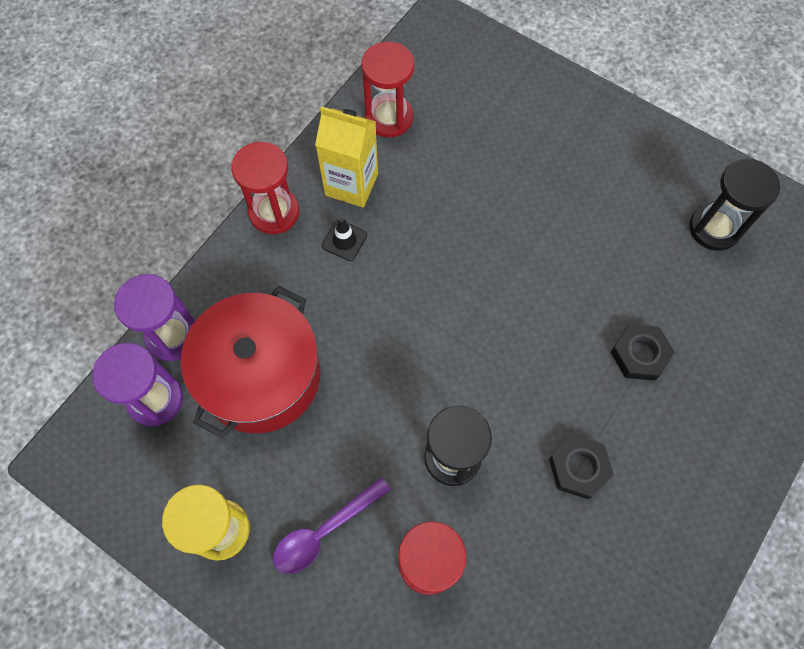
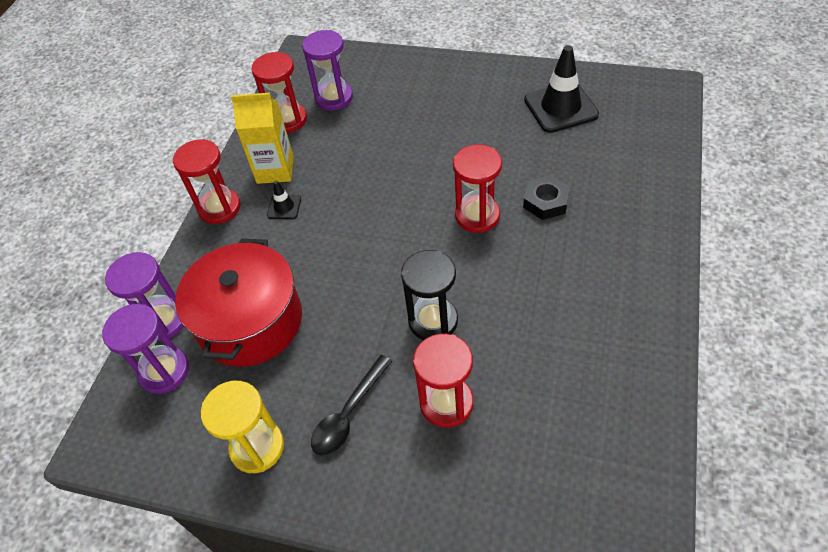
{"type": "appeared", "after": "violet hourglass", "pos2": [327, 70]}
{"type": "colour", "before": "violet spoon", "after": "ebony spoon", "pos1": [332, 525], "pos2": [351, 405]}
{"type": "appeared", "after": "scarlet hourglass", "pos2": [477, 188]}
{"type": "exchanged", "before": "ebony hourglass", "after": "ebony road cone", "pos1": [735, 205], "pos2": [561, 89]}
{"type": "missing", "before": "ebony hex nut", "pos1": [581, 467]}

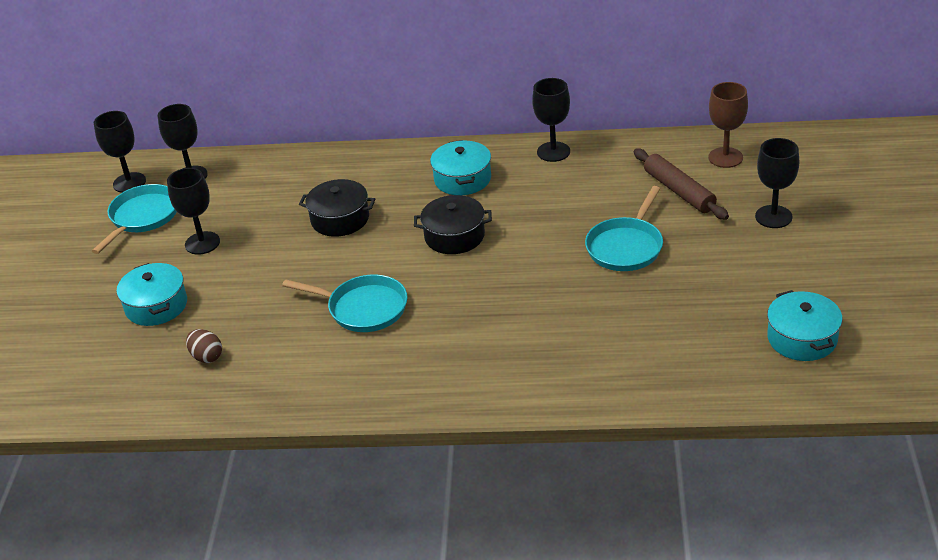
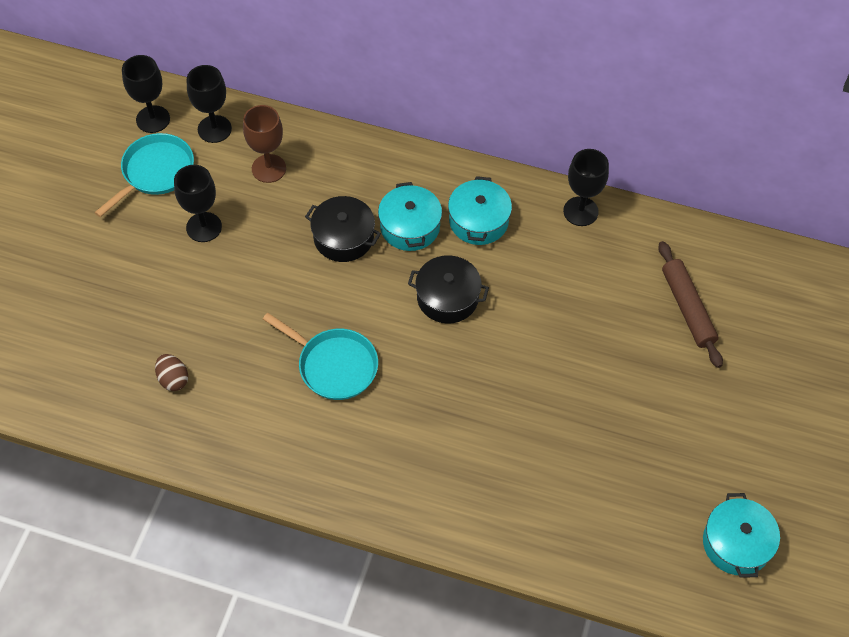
{"type": "relocated", "before": "dark brown goblet", "pos1": [728, 125], "pos2": [264, 144]}
{"type": "relocated", "before": "aqua pot", "pos1": [152, 294], "pos2": [410, 216]}
{"type": "missing", "before": "aqua frying pan", "pos1": [624, 228]}
{"type": "missing", "before": "ebony goblet", "pos1": [777, 183]}

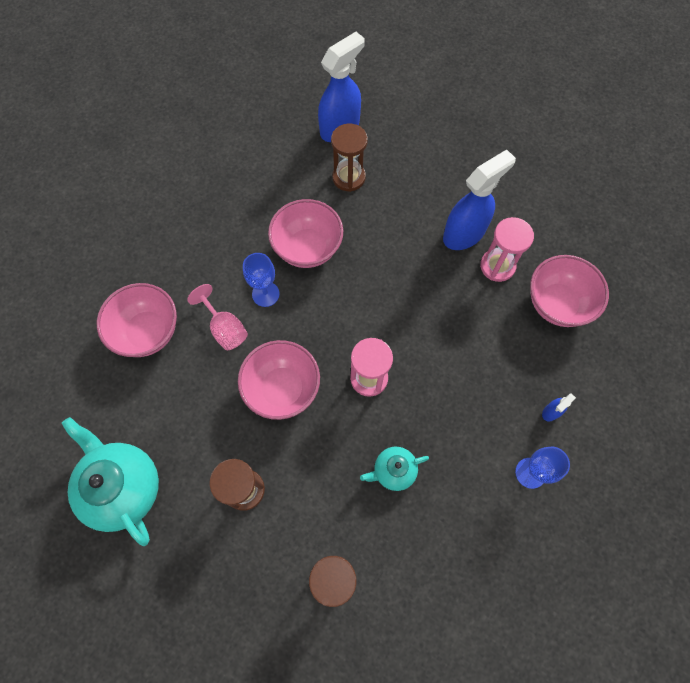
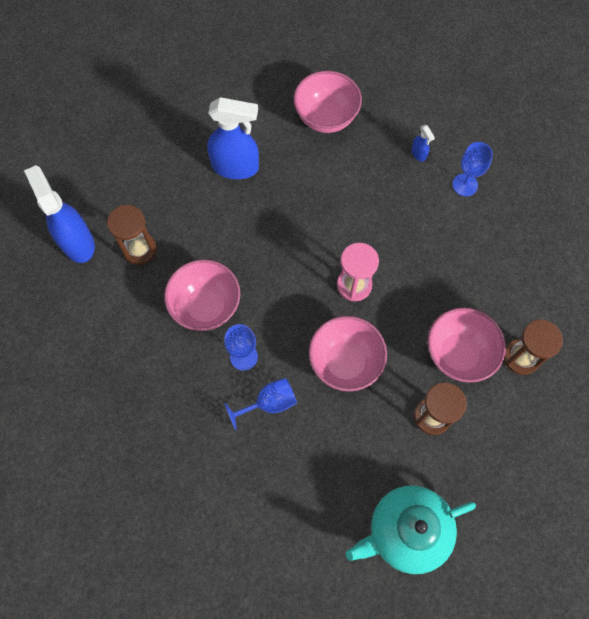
{"type": "spun", "before": "cobalt spray cleaner", "pos1": [479, 199], "pos2": [233, 138], "turn": 120}
{"type": "colour", "before": "rosy goblet", "after": "cobalt goblet", "pos1": [217, 317], "pos2": [260, 404]}
{"type": "relocated", "before": "rosy deep dish", "pos1": [137, 320], "pos2": [467, 345]}
{"type": "missing", "before": "aqua teapot", "pos1": [394, 469]}
{"type": "missing", "before": "rosy hourglass", "pos1": [507, 249]}

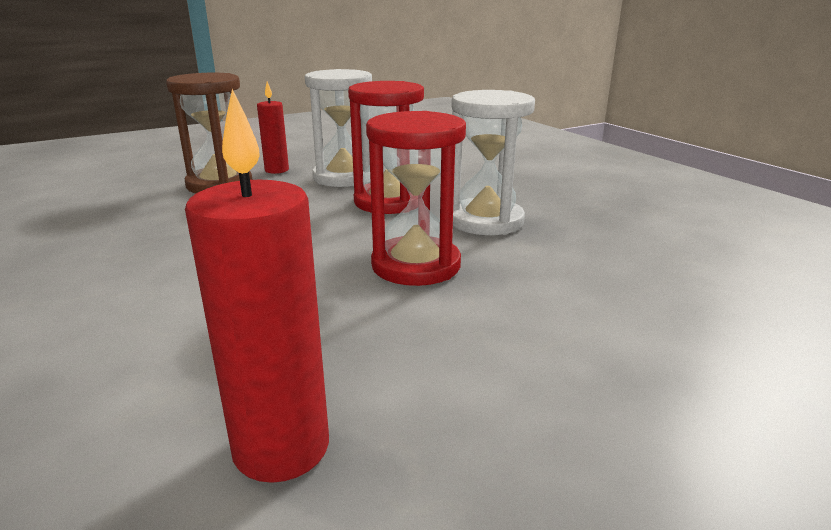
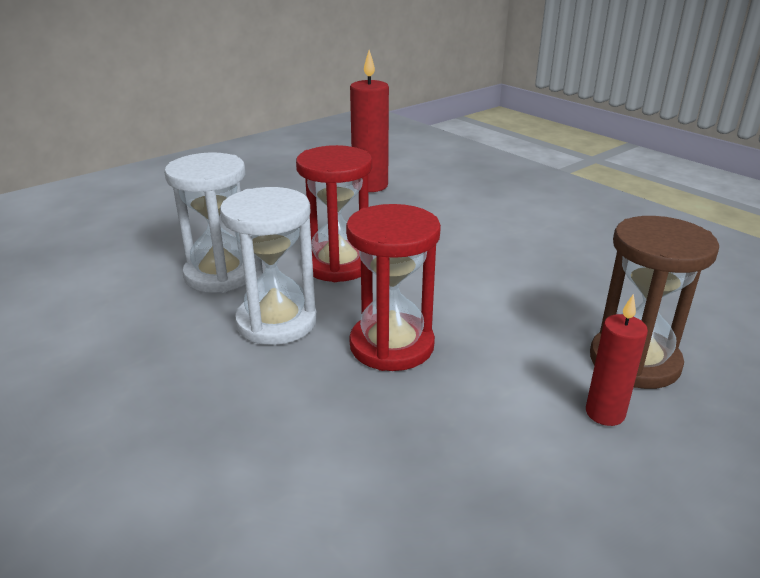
{"type": "relocated", "before": "pure white hourglass", "pos1": [338, 128], "pos2": [204, 222]}

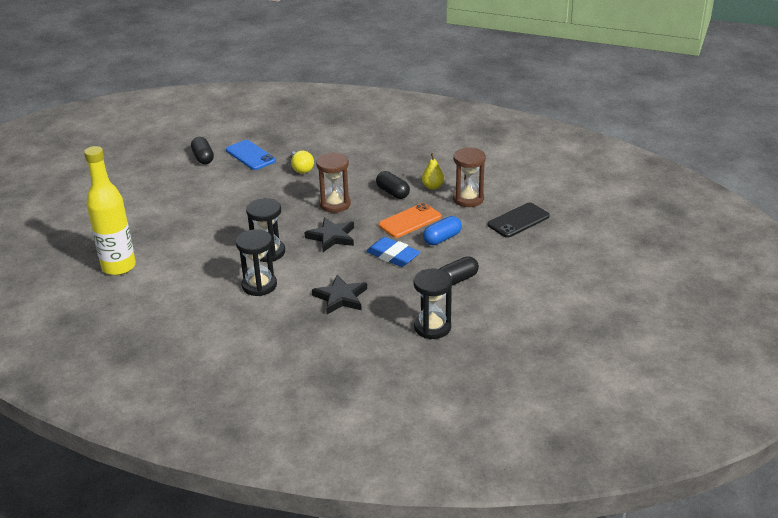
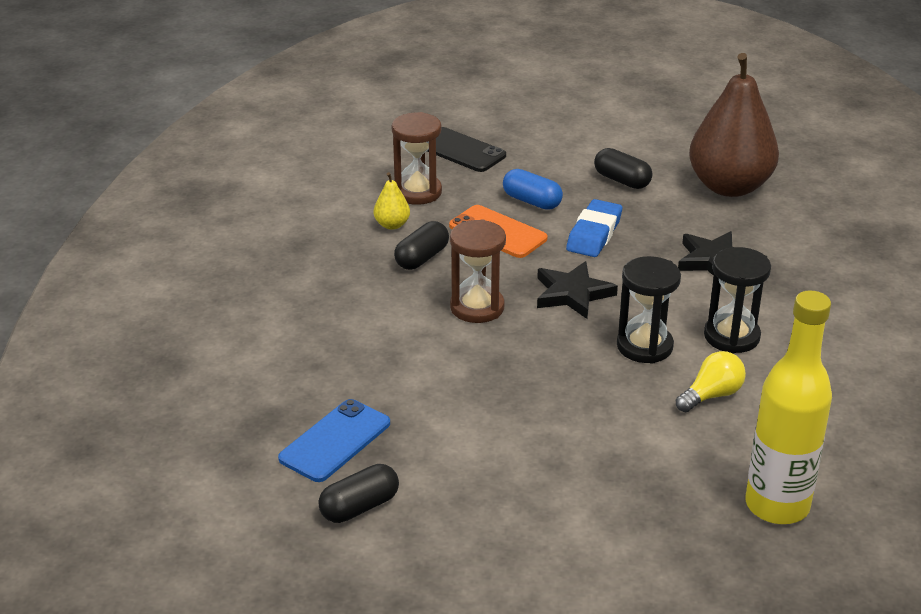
{"type": "relocated", "before": "bright yellow light bulb", "pos1": [302, 162], "pos2": [711, 381]}
{"type": "exchanged", "before": "ebony hourglass", "after": "dark brown toy pear", "pos1": [433, 304], "pos2": [734, 125]}

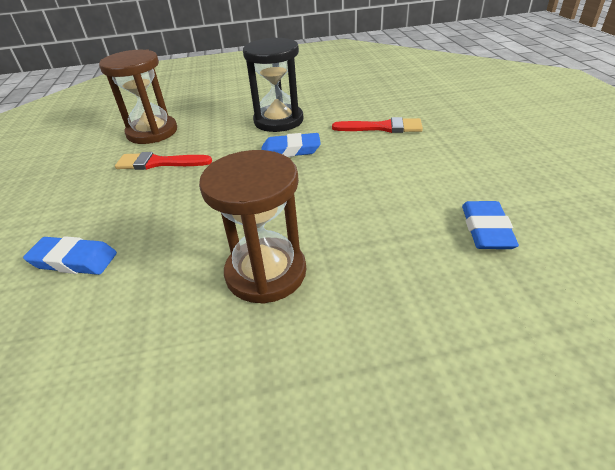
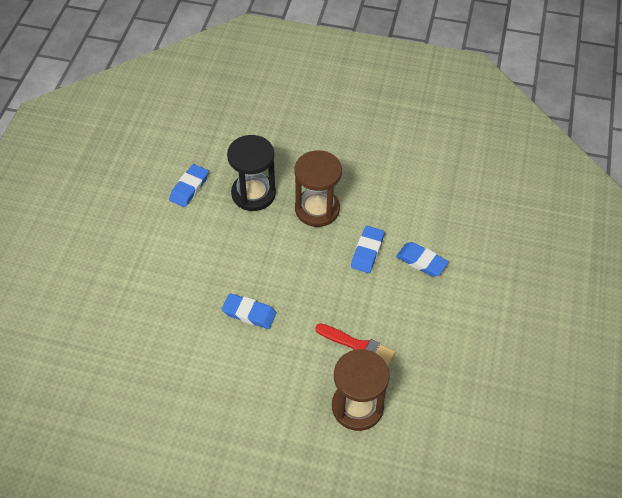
{"type": "relocated", "before": "ebony hourglass", "pos1": [273, 84], "pos2": [251, 173]}
{"type": "appeared", "after": "cobalt pencil eraser", "pos2": [367, 249]}
{"type": "missing", "before": "scarlet paintbrush", "pos1": [377, 125]}

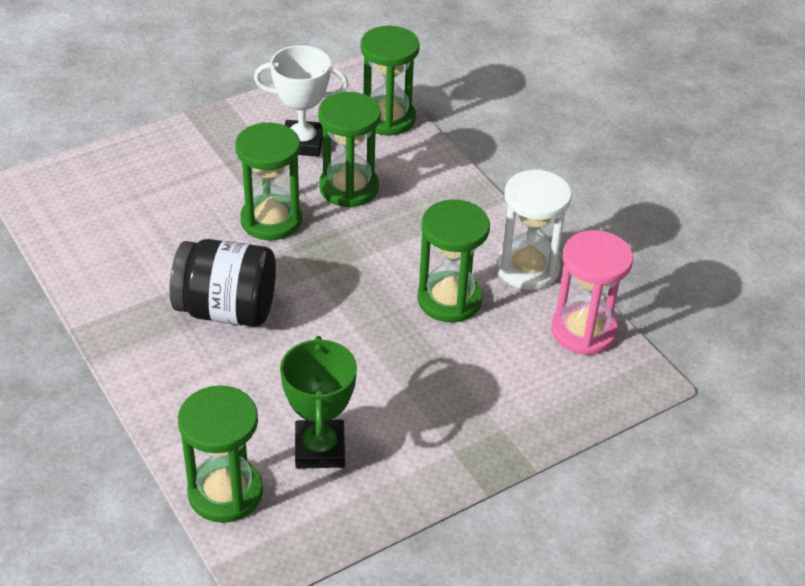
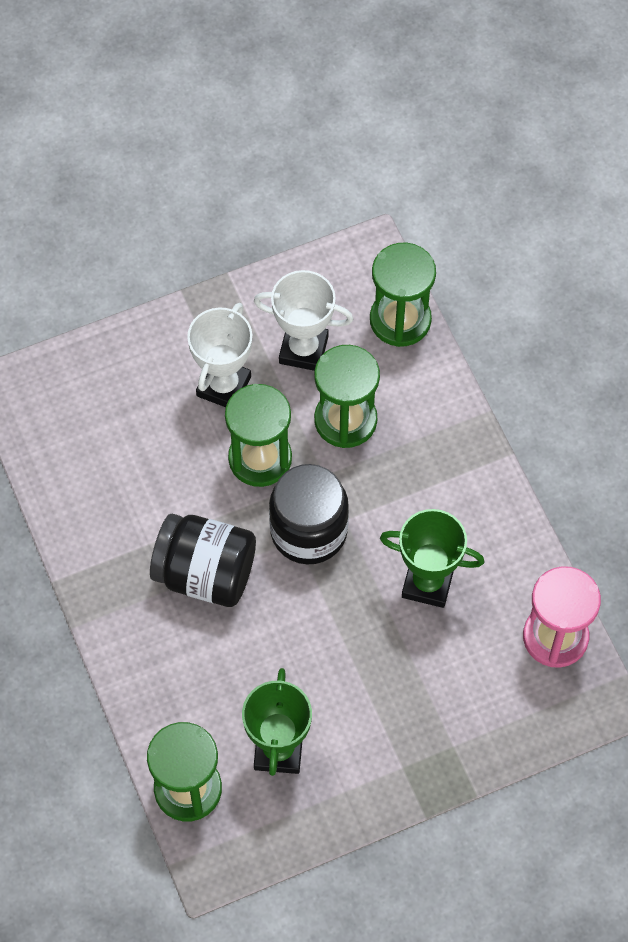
{"type": "appeared", "after": "pure white prize cup", "pos2": [219, 355]}
{"type": "appeared", "after": "ebony preserve jar", "pos2": [309, 514]}
{"type": "exchanged", "before": "leaf-green hourglass", "after": "leaf-green prize cup", "pos1": [453, 261], "pos2": [432, 558]}
{"type": "missing", "before": "pure white hourglass", "pos1": [534, 229]}

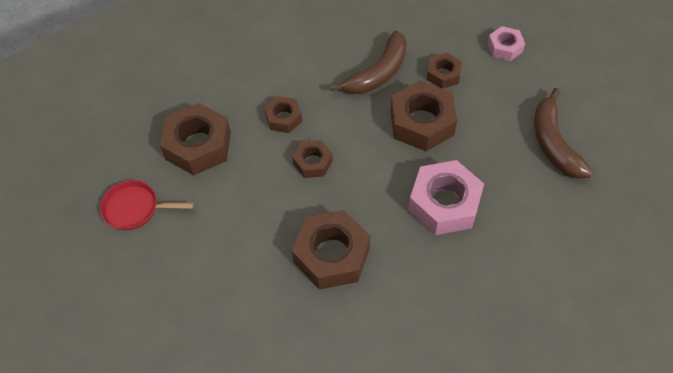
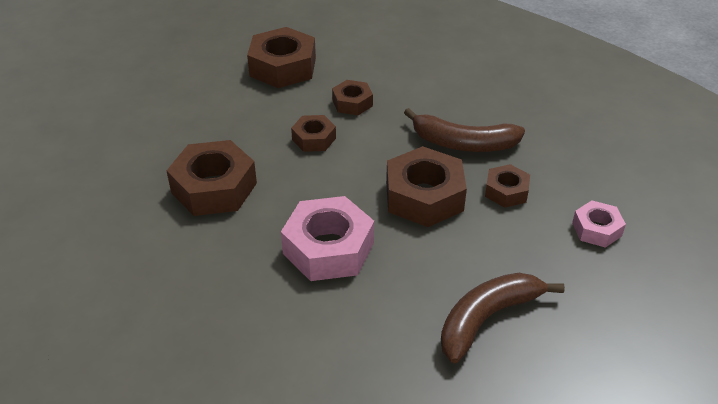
{"type": "missing", "before": "scarlet frying pan", "pos1": [147, 205]}

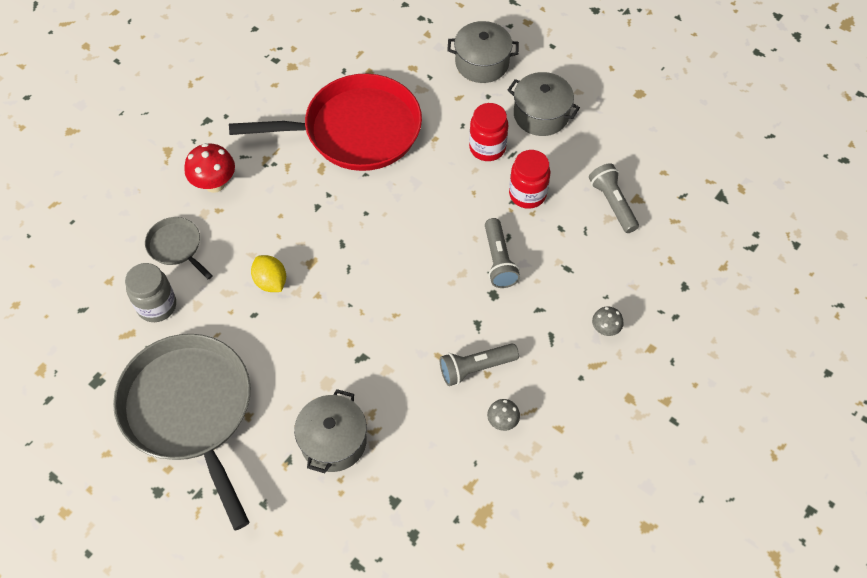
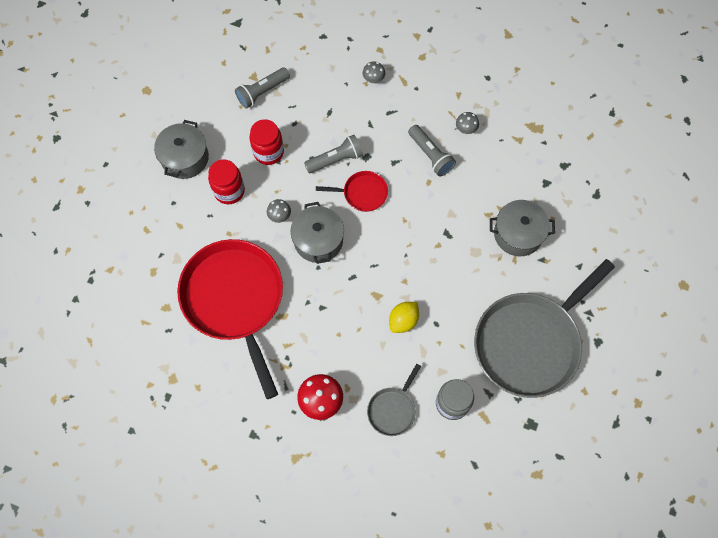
{"type": "appeared", "after": "gray fungus", "pos2": [279, 211]}
{"type": "relocated", "before": "gray pot", "pos1": [483, 52], "pos2": [317, 233]}
{"type": "appeared", "after": "scarlet frying pan", "pos2": [352, 191]}

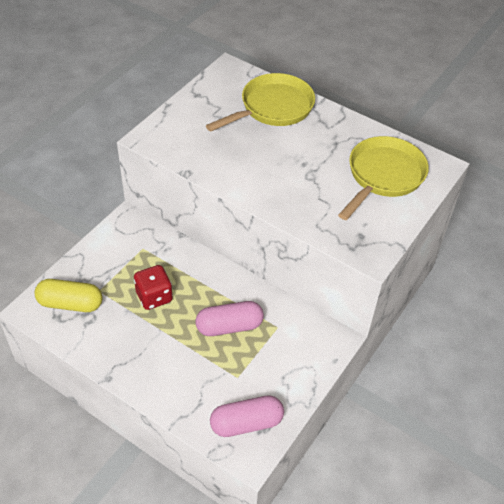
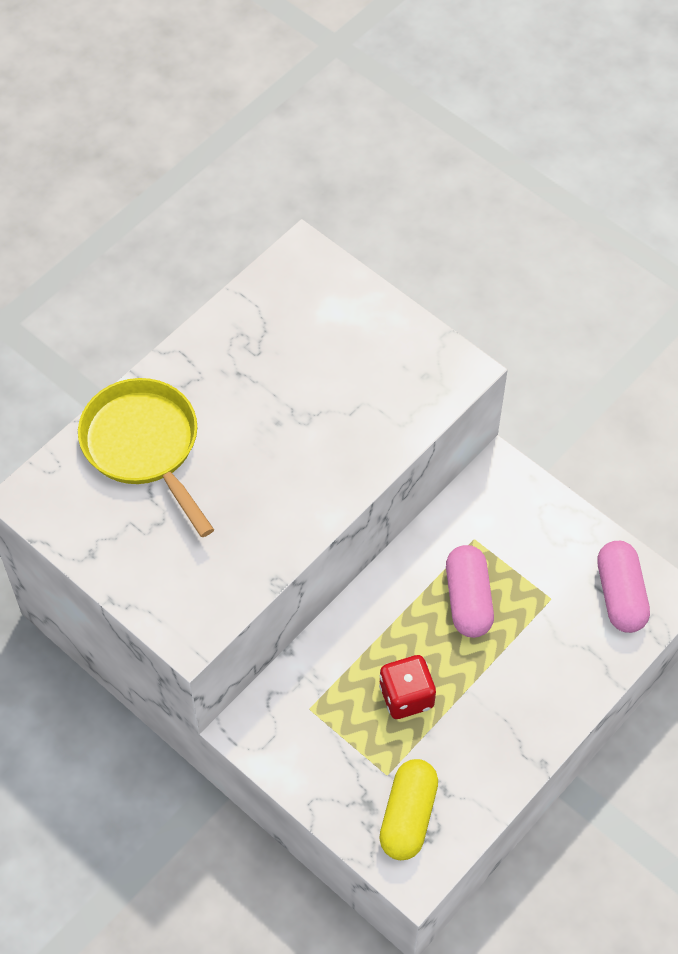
{"type": "missing", "before": "bright yellow frying pan", "pos1": [383, 178]}

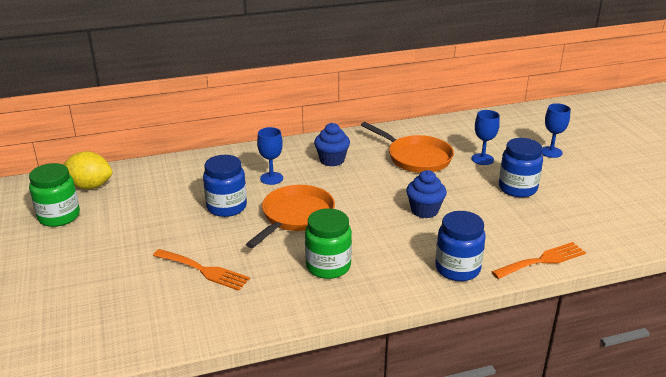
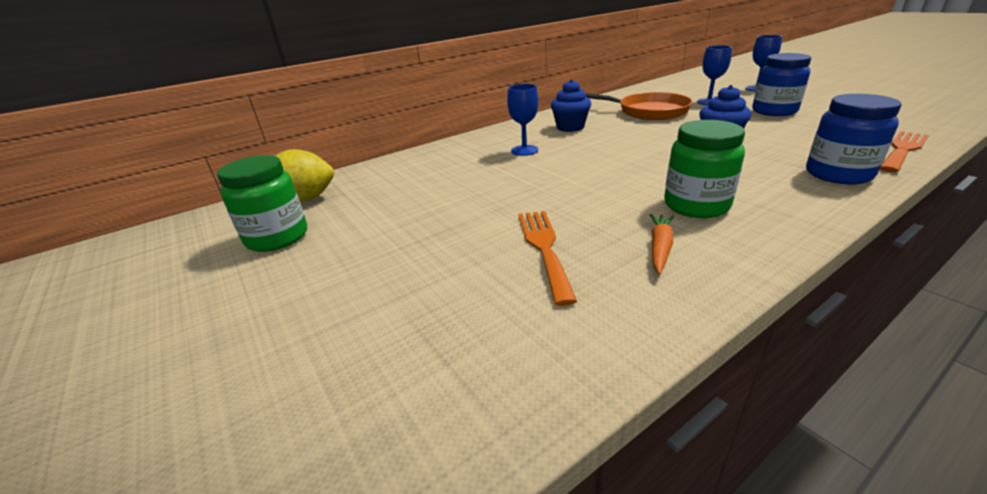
{"type": "spun", "before": "orange fork", "pos1": [201, 270], "pos2": [548, 258], "turn": -105}
{"type": "appeared", "after": "orange carrot", "pos2": [661, 244]}
{"type": "missing", "before": "cobalt preserve jar", "pos1": [225, 186]}
{"type": "missing", "before": "orange frying pan", "pos1": [290, 216]}

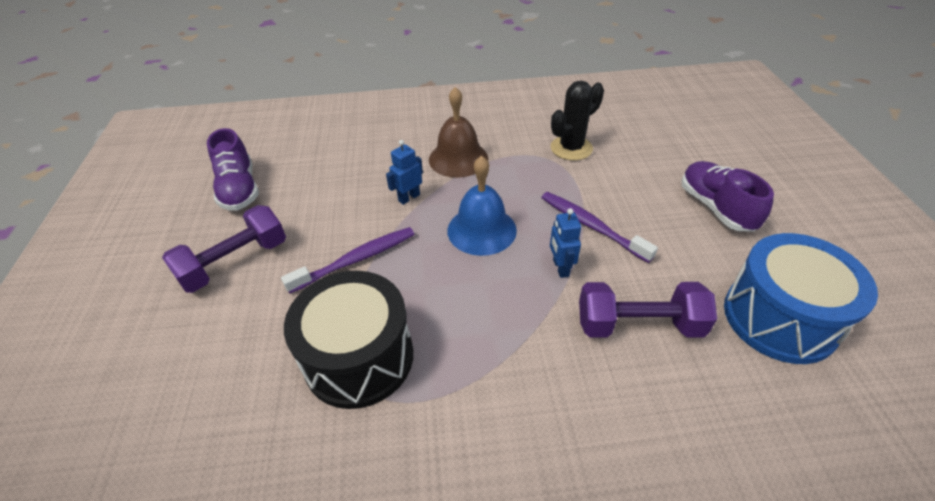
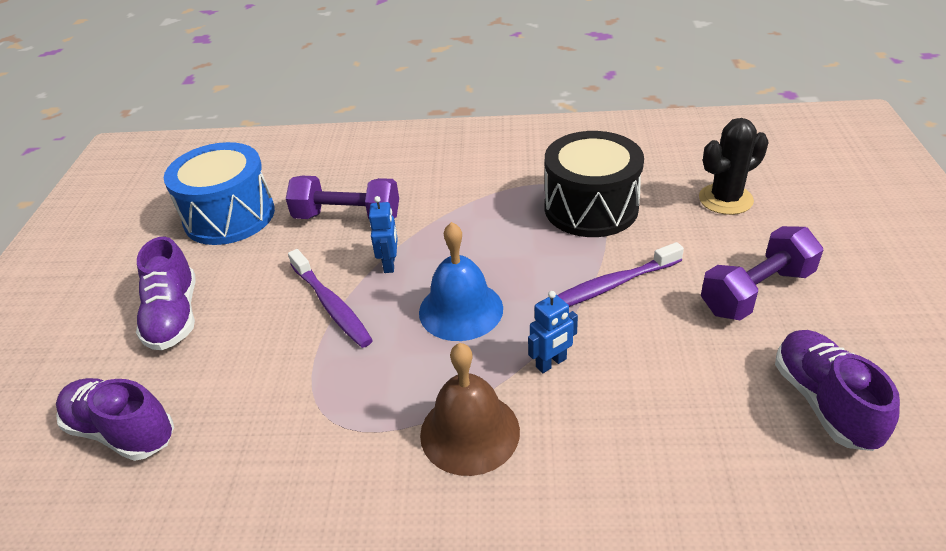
{"type": "appeared", "after": "violet shoe", "pos2": [115, 419]}
{"type": "relocated", "before": "ebony saguaro cactus", "pos1": [577, 121], "pos2": [734, 166]}

